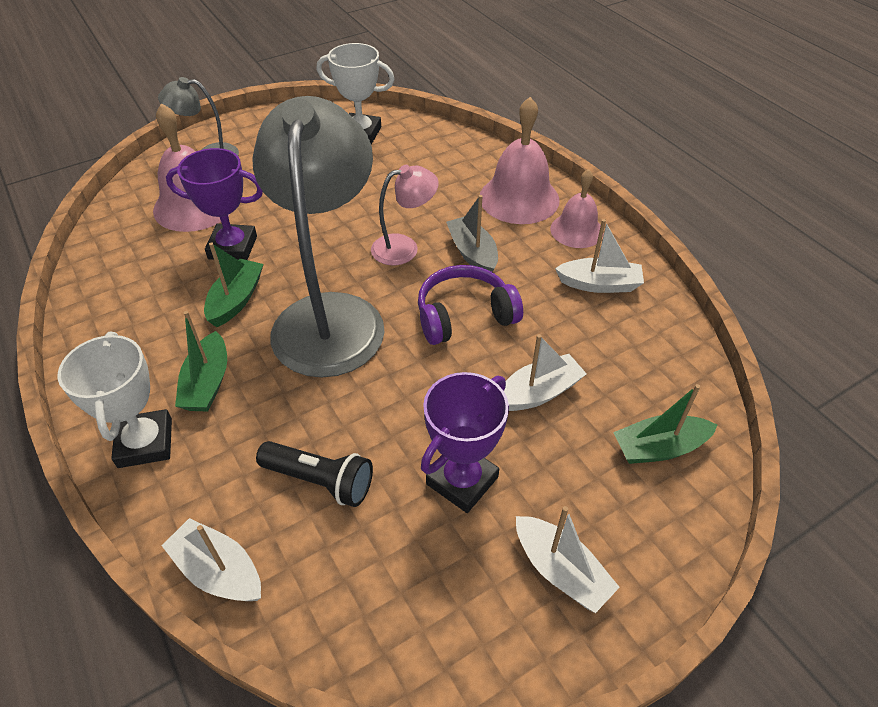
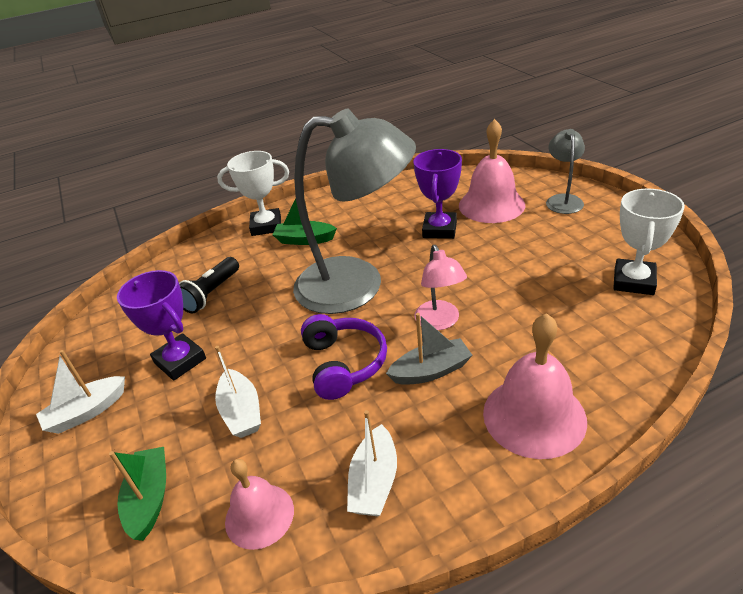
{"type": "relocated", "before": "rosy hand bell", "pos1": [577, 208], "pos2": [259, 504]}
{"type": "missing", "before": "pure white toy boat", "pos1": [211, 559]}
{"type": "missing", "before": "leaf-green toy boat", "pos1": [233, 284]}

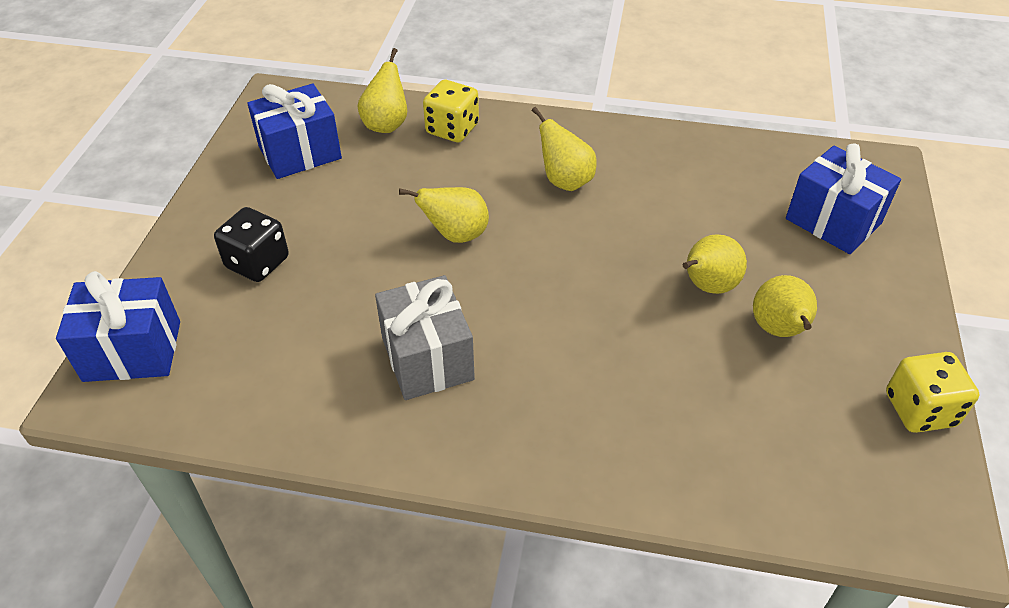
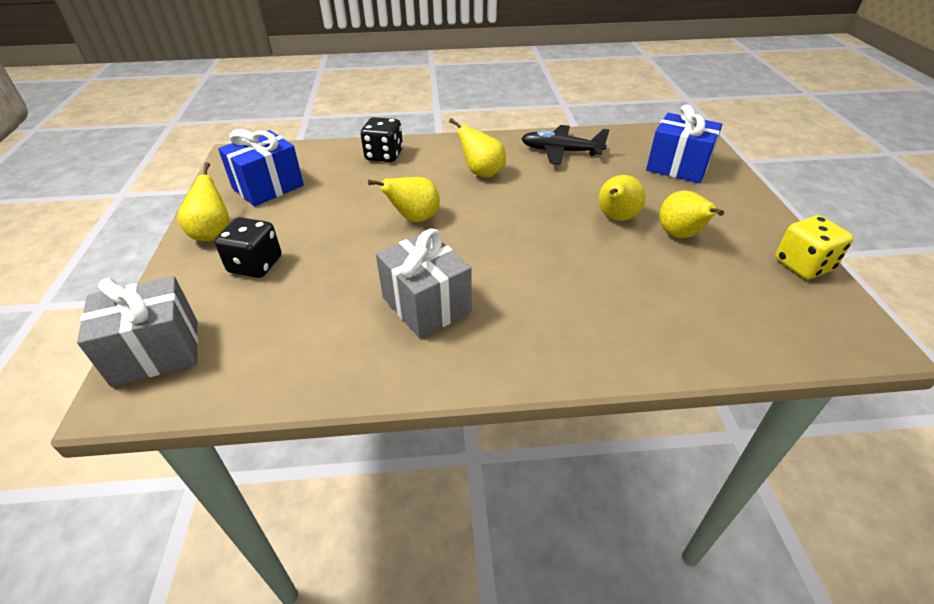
{"type": "colour", "before": "cobalt present", "after": "gray present", "pos1": [118, 326], "pos2": [137, 331]}
{"type": "relocated", "before": "bright yellow toy pear", "pos1": [382, 90], "pos2": [203, 201]}
{"type": "colour", "before": "bright yellow die", "after": "ebony die", "pos1": [451, 111], "pos2": [382, 139]}
{"type": "appeared", "after": "ebony plane", "pos2": [565, 145]}

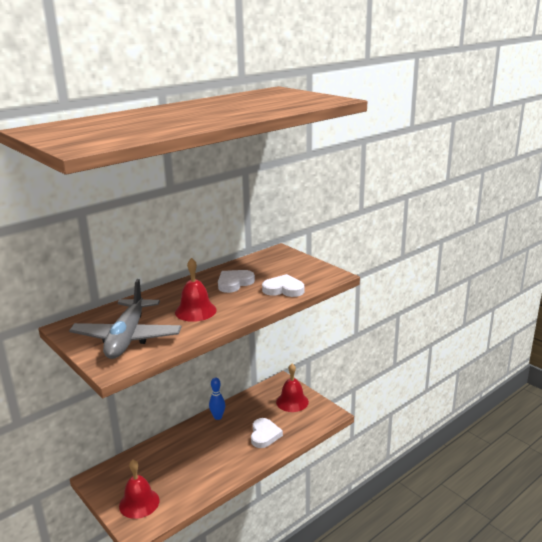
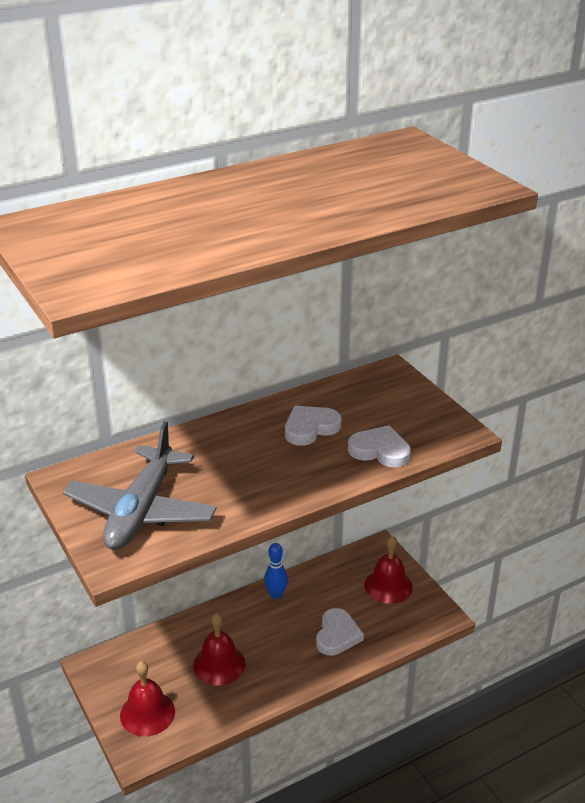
{"type": "relocated", "before": "scarlet hand bell", "pos1": [196, 290], "pos2": [219, 649]}

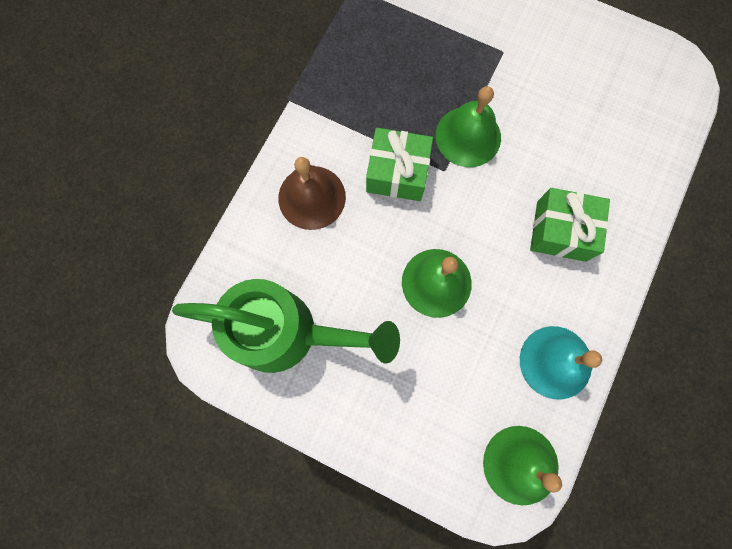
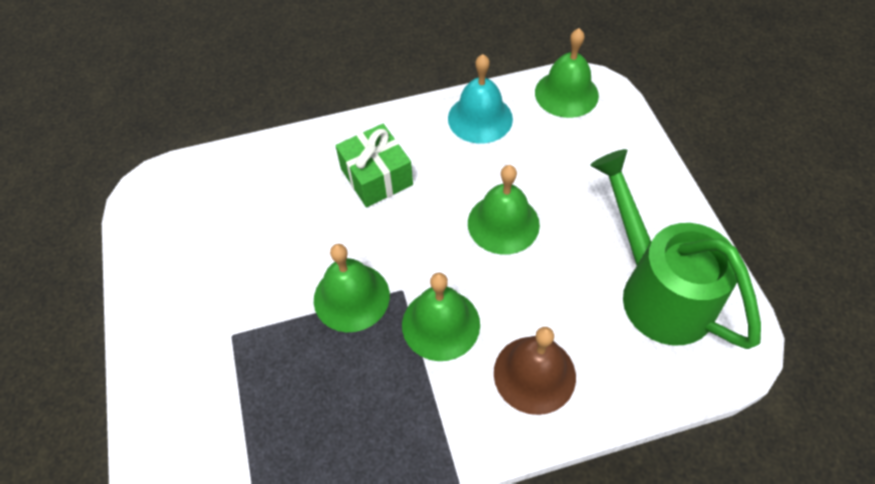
{"type": "exchanged", "before": "leaf-green present", "after": "leaf-green hand bell", "pos1": [399, 164], "pos2": [441, 317]}

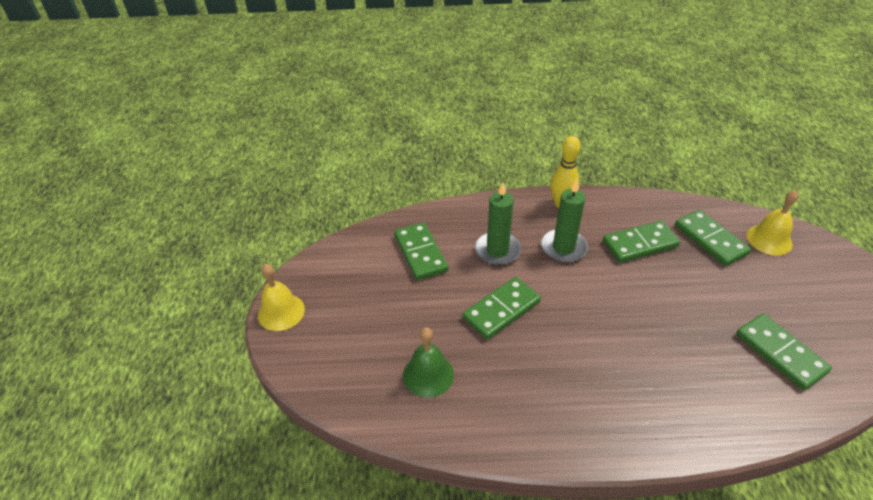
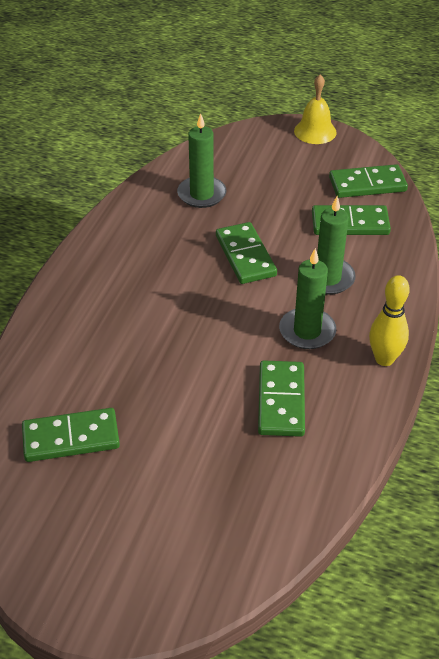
{"type": "exchanged", "before": "leaf-green hand bell", "after": "leaf-green pillar candle", "pos1": [428, 362], "pos2": [201, 160]}
{"type": "relocated", "before": "leaf-green domino tile", "pos1": [713, 238], "pos2": [368, 181]}
{"type": "missing", "before": "bright yellow hand bell", "pos1": [772, 222]}

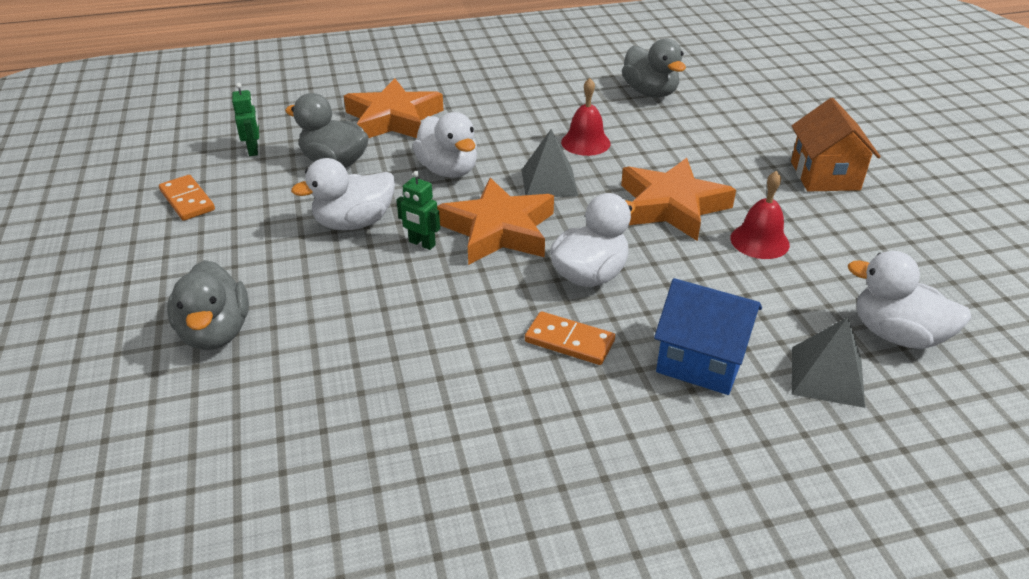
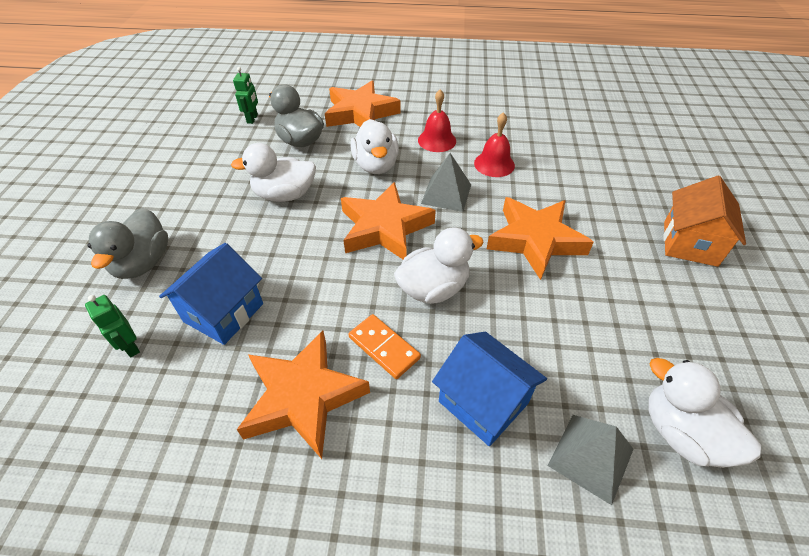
{"type": "relocated", "before": "leaf-green toy robot", "pos1": [418, 210], "pos2": [112, 326]}
{"type": "appeared", "after": "cobalt house", "pos2": [211, 294]}
{"type": "appeared", "after": "orange five-pointed star", "pos2": [303, 394]}
{"type": "relocated", "before": "scarlet hand bell", "pos1": [760, 215], "pos2": [437, 120]}
{"type": "missing", "before": "orange domino tile", "pos1": [187, 198]}
{"type": "missing", "before": "gray toy duck", "pos1": [654, 68]}

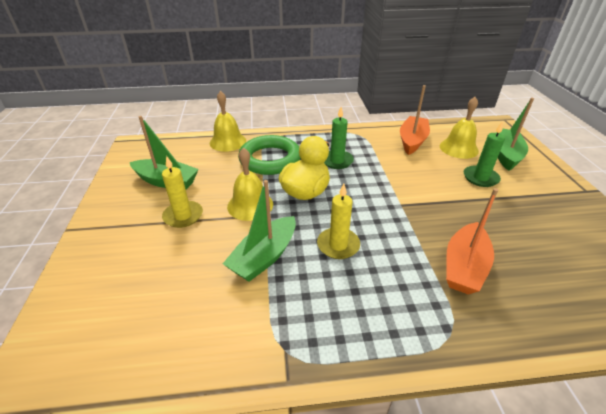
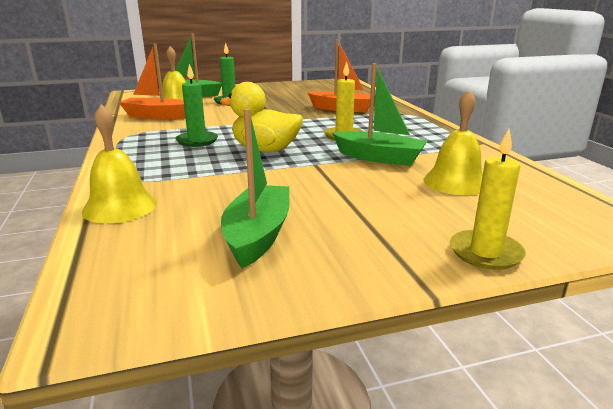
{"type": "relocated", "before": "bright yellow hand bell", "pos1": [250, 184], "pos2": [453, 142]}
{"type": "relocated", "before": "bright yellow pillar candle", "pos1": [182, 191], "pos2": [488, 199]}
{"type": "missing", "before": "leaf-green ring", "pos1": [269, 155]}

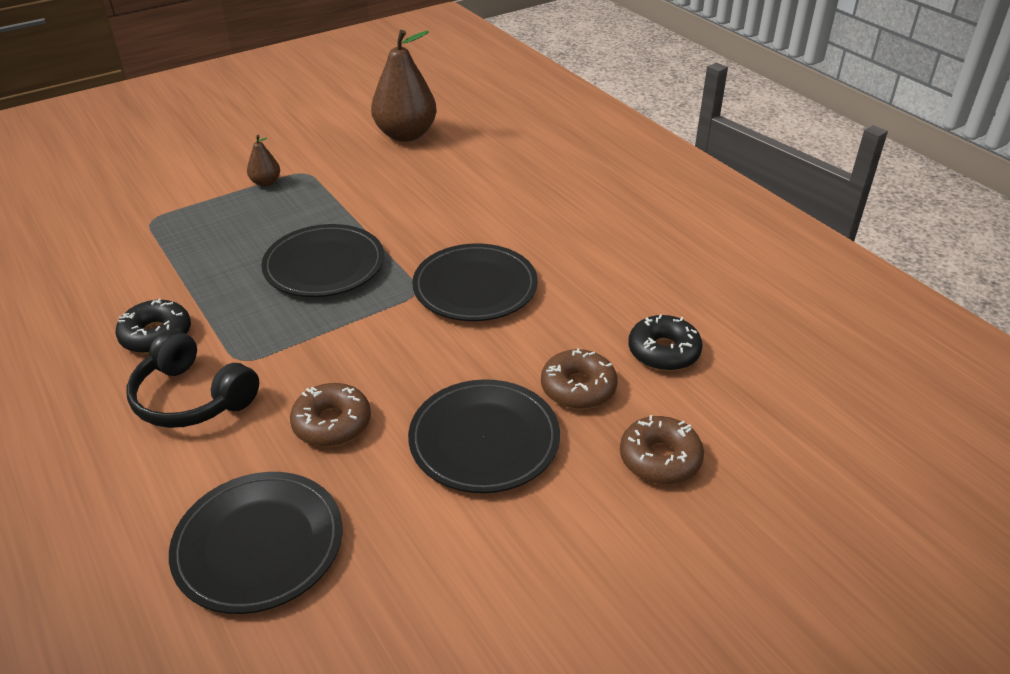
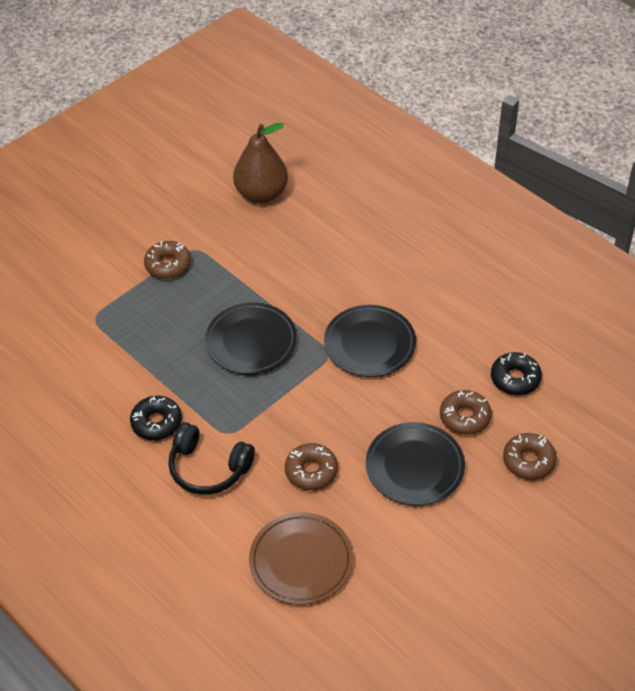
{"type": "exchanged", "before": "dark brown toy pear", "after": "dark brown donut", "pos1": [263, 161], "pos2": [167, 260]}
{"type": "colour", "before": "ebony flat dish", "after": "dark brown flat dish", "pos1": [255, 543], "pos2": [301, 558]}

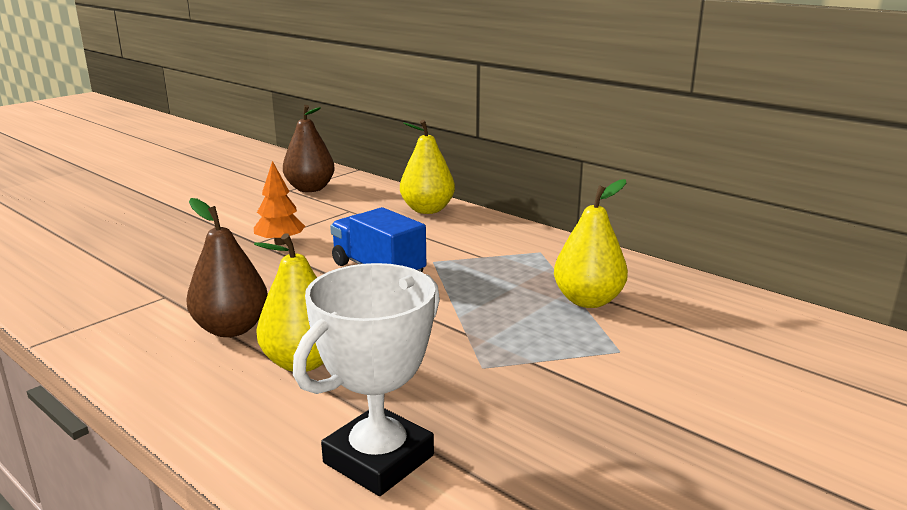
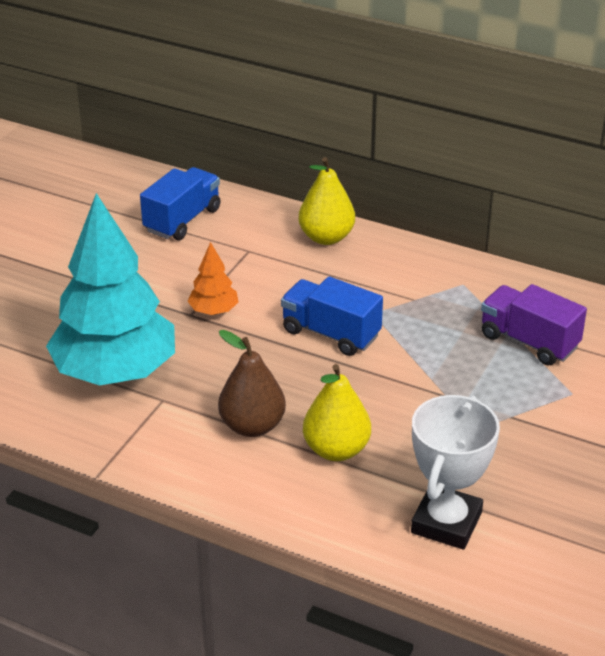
{"type": "appeared", "after": "aqua fir tree", "pos2": [110, 289]}
{"type": "exchanged", "before": "dark brown toy pear", "after": "cobalt toy truck", "pos1": [309, 148], "pos2": [180, 203]}
{"type": "exchanged", "before": "bright yellow toy pear", "after": "violet toy truck", "pos1": [591, 243], "pos2": [534, 325]}

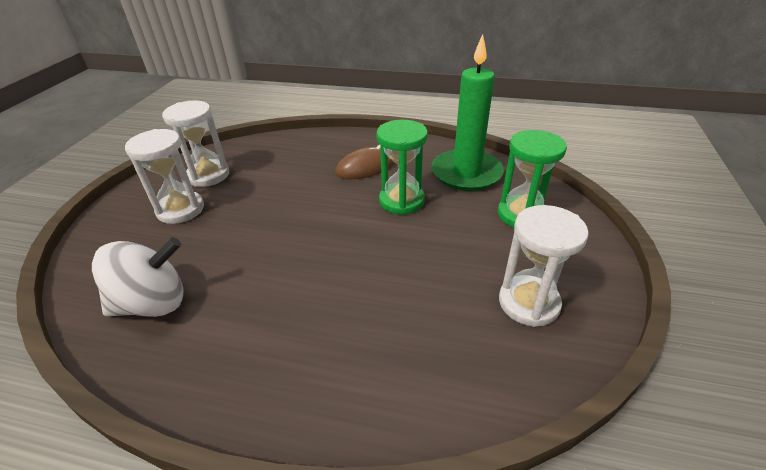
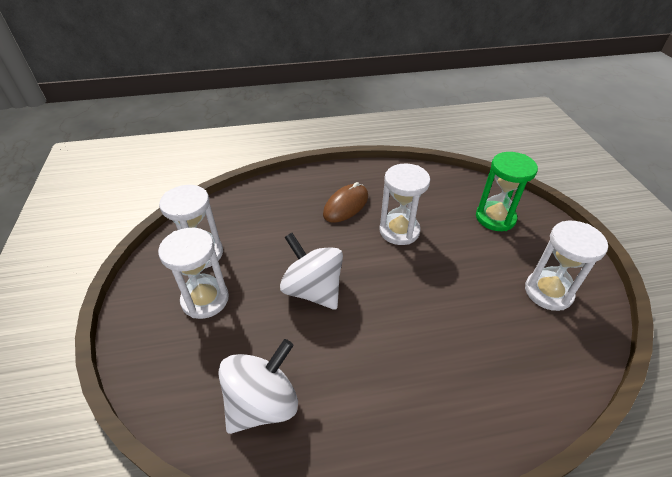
{"type": "appeared", "after": "pure white whirligig", "pos2": [311, 271]}
{"type": "colour", "before": "leaf-green hourglass", "after": "pure white hourglass", "pos1": [402, 167], "pos2": [404, 204]}
{"type": "missing", "before": "leaf-green pillar candle", "pos1": [467, 112]}

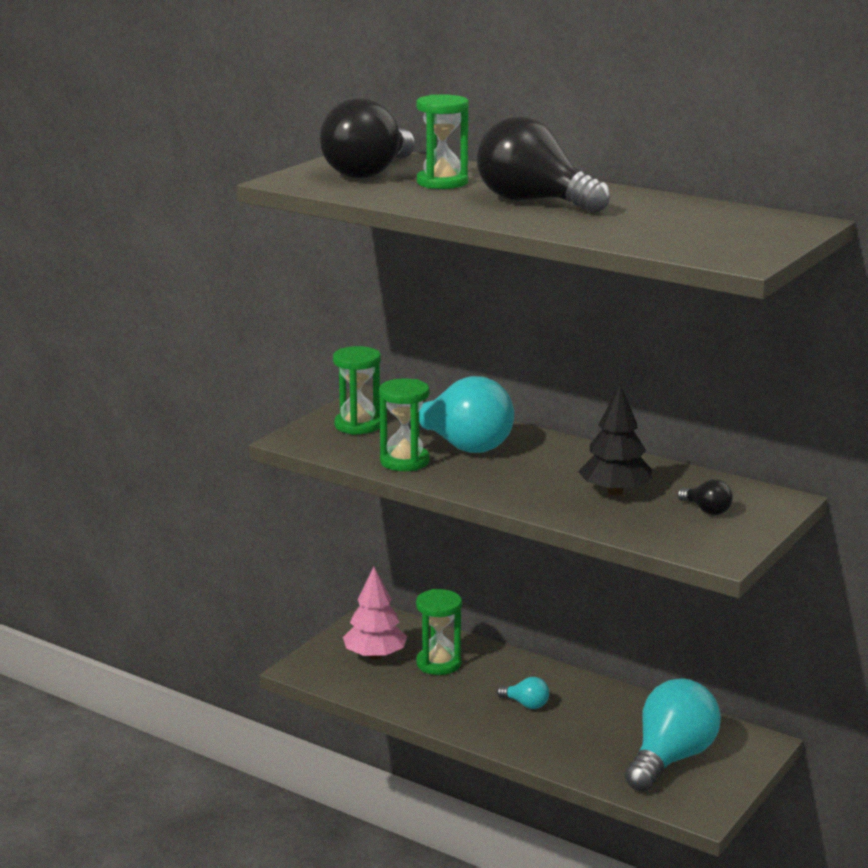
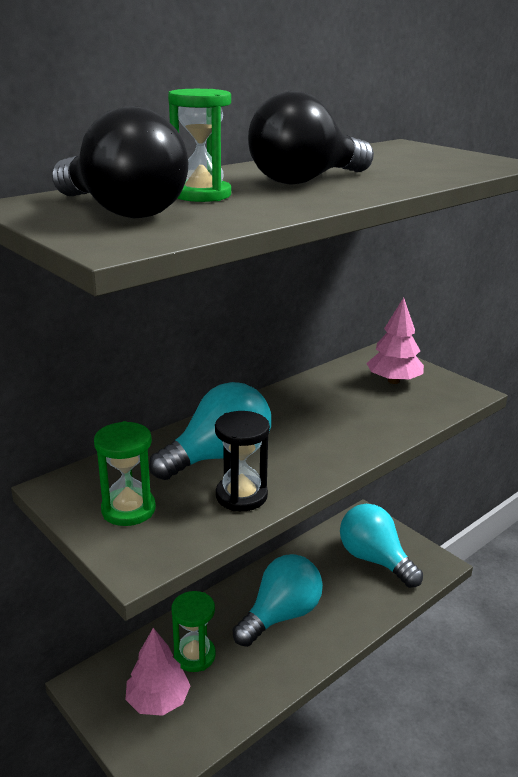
{"type": "colour", "before": "leaf-green hourglass", "after": "ebony hourglass", "pos1": [404, 424], "pos2": [242, 461]}
{"type": "size", "before": "aqua light bulb", "pos1": [523, 693], "pos2": [278, 600], "scale": 2.31}
{"type": "exchanged", "before": "ebony light bulb", "after": "rosy fir tree", "pos1": [705, 497], "pos2": [395, 341]}
{"type": "missing", "before": "ebony fir tree", "pos1": [615, 440]}

